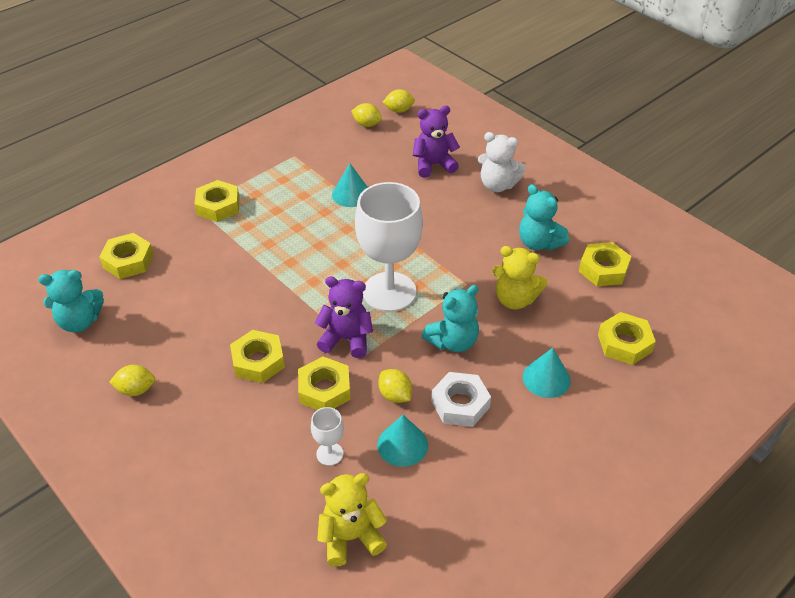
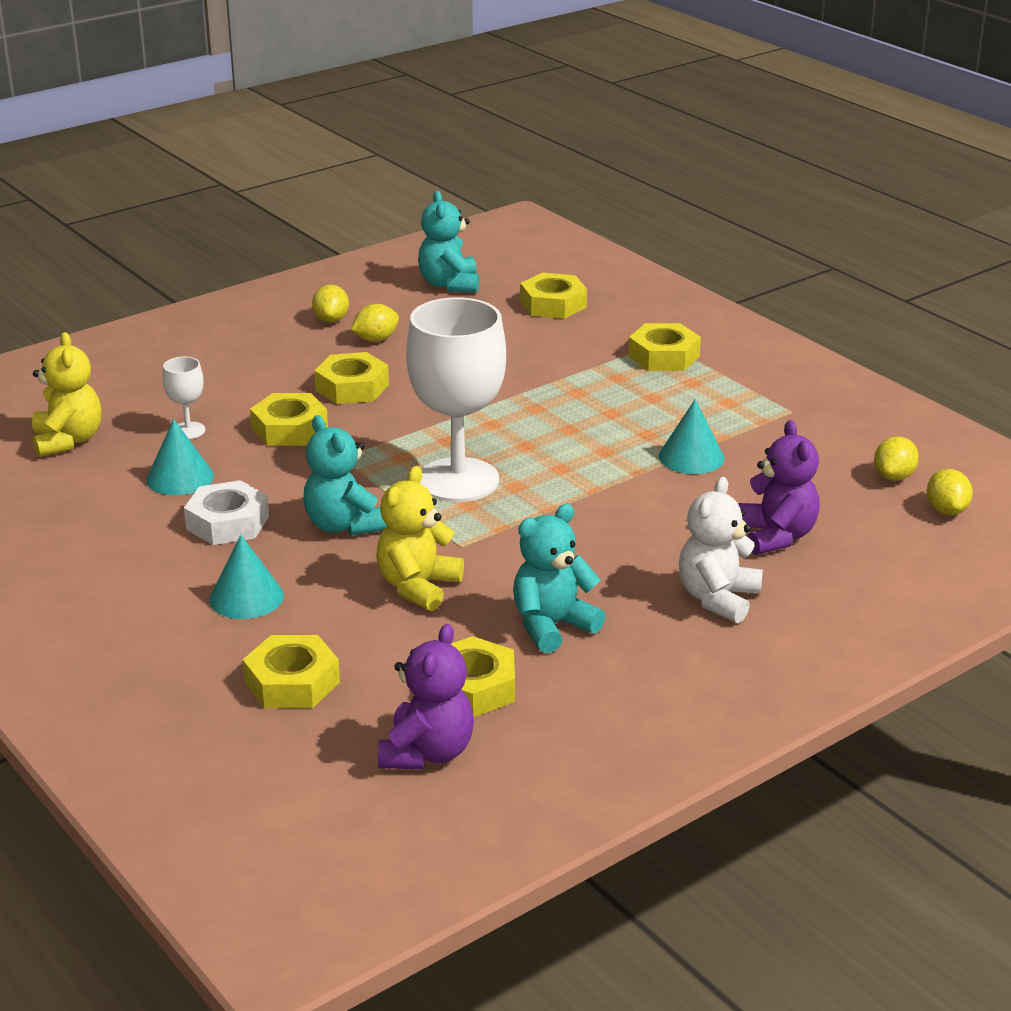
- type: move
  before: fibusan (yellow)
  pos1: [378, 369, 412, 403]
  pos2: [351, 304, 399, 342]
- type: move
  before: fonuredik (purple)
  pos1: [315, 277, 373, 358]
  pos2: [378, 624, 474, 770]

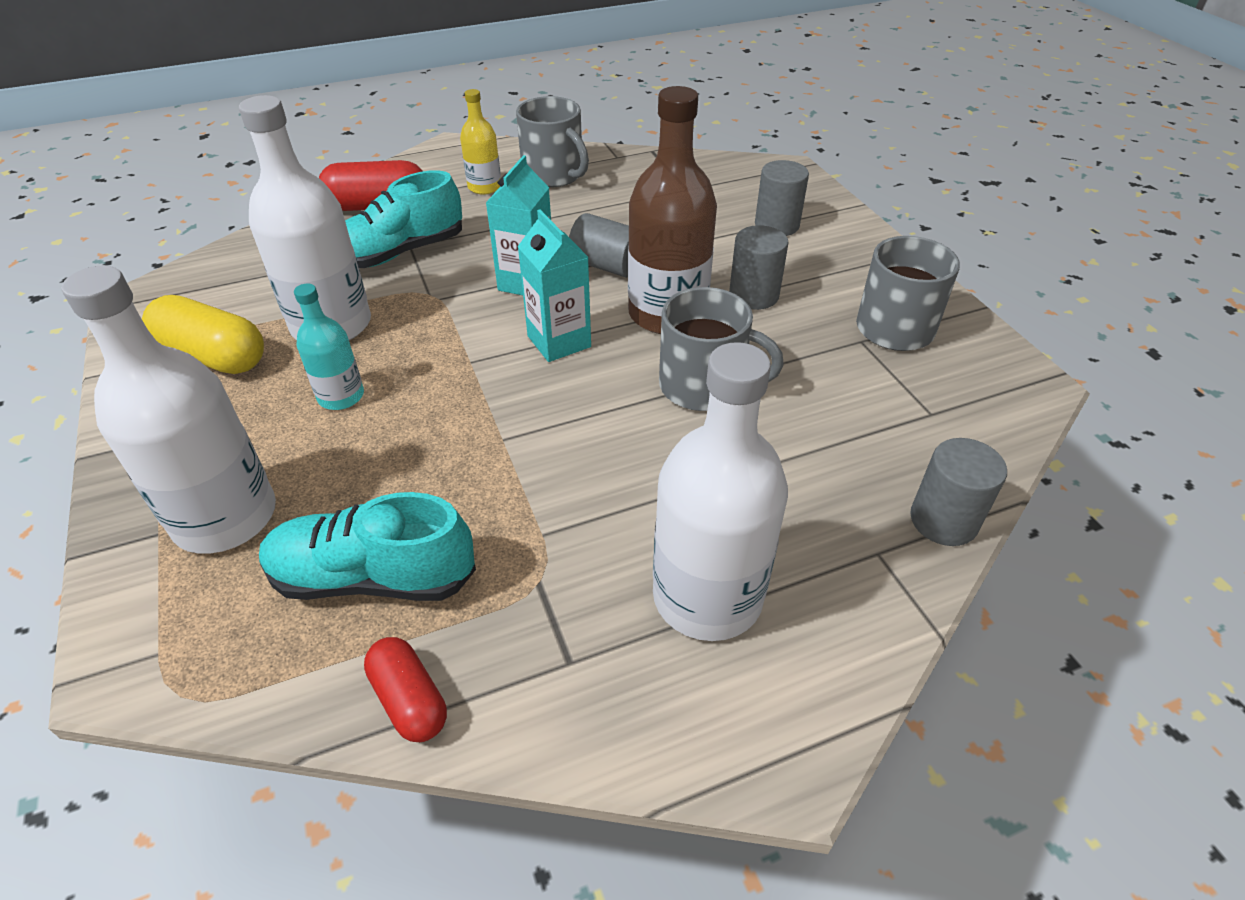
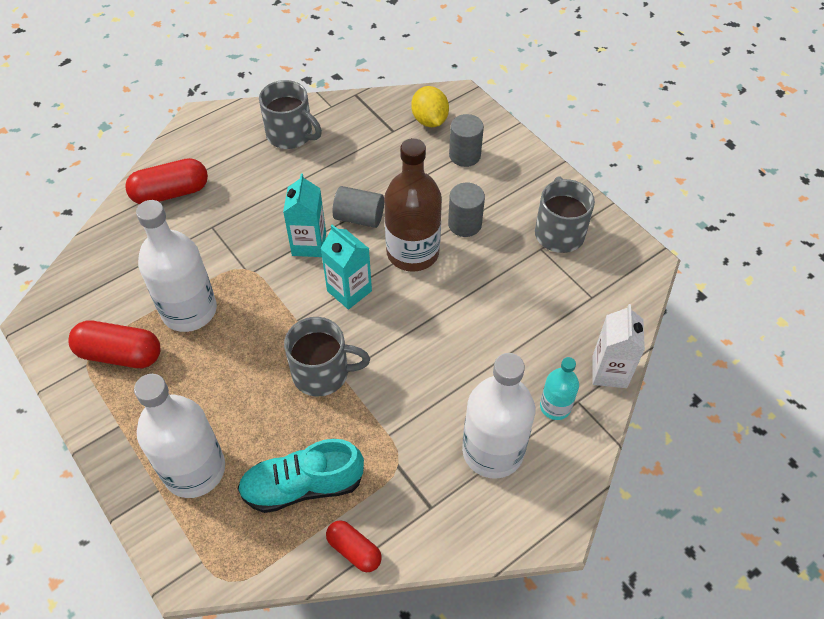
- type: recolor
  before: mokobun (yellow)
  after: mokobun (red)
  pos1: [142, 295, 264, 374]
  pos2: [68, 320, 161, 368]
- type: move
  before: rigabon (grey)
  pos1: [659, 287, 784, 411]
  pos2: [284, 317, 370, 397]
- type: insert
  after: fibusan (yellow)
  pos2: [411, 86, 449, 127]
- type: move
  before: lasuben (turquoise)
  pos1: [294, 284, 364, 410]
  pos2: [540, 357, 579, 420]
- type: replace
  before: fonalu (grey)
  after: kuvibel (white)
  pos1: [910, 438, 1007, 546]
  pos2: [592, 304, 645, 388]
- type: delete
  before: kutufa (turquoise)
  pos1: [345, 170, 462, 268]
- type: delete
  before: lasuben (yellow)
  pos1: [460, 89, 501, 194]

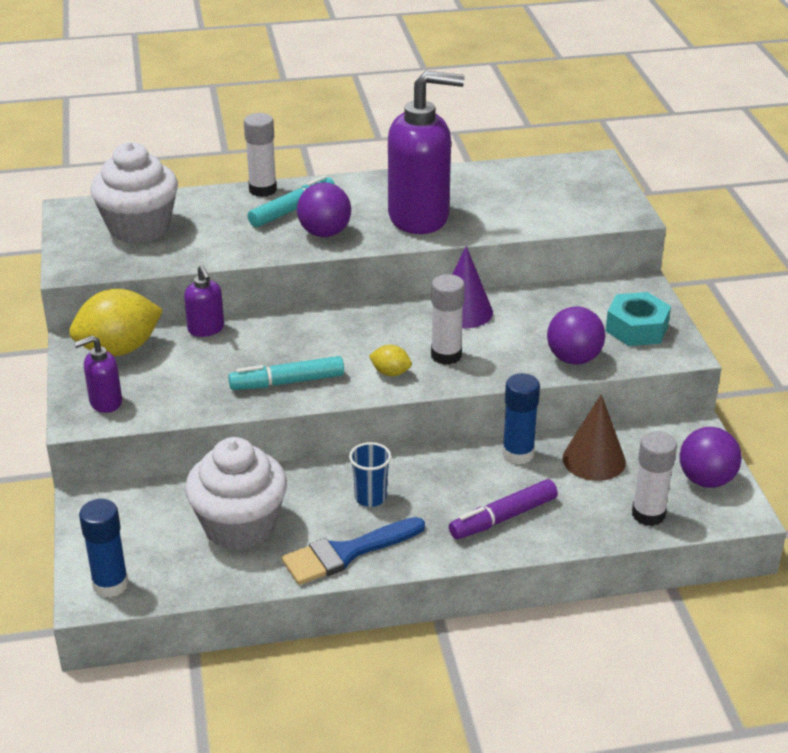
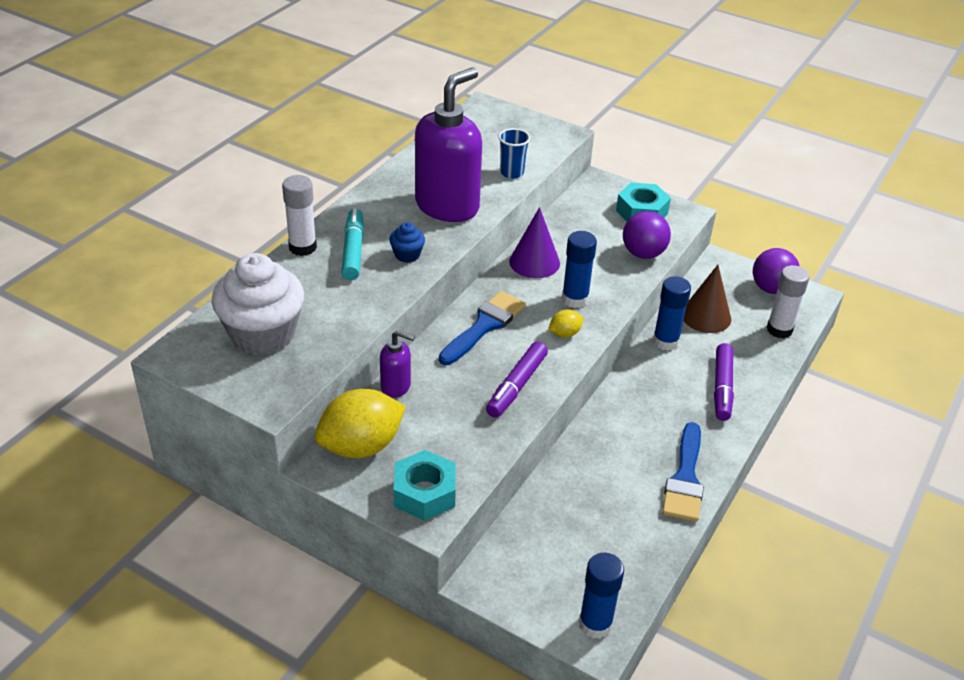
- type: rotate
  before: fibusan (yellow)
  pos1: [69, 289, 163, 356]
  pos2: [315, 389, 406, 458]
  turn: 45
- type: replace
  before: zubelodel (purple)
  after: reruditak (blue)
  pos1: [297, 182, 351, 237]
  pos2: [389, 222, 425, 263]
- type: replace
  before: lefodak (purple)
  after: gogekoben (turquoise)
  pos1: [74, 335, 122, 413]
  pos2: [394, 450, 456, 521]
- type: insert
  after: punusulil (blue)
  pos2: [439, 291, 526, 365]
- type: recolor
  before: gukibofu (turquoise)
  after: gukibofu (purple)
  pos1: [228, 356, 344, 390]
  pos2: [486, 342, 548, 418]
- type: move
  before: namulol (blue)
  pos1: [349, 442, 391, 507]
  pos2: [498, 128, 530, 179]
- type: recolor
  before: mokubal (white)
  after: mokubal (blue)
  pos1: [431, 274, 465, 365]
  pos2: [562, 231, 597, 308]
- type: delete
  before: reruditak (white)
  pos1: [185, 437, 287, 551]

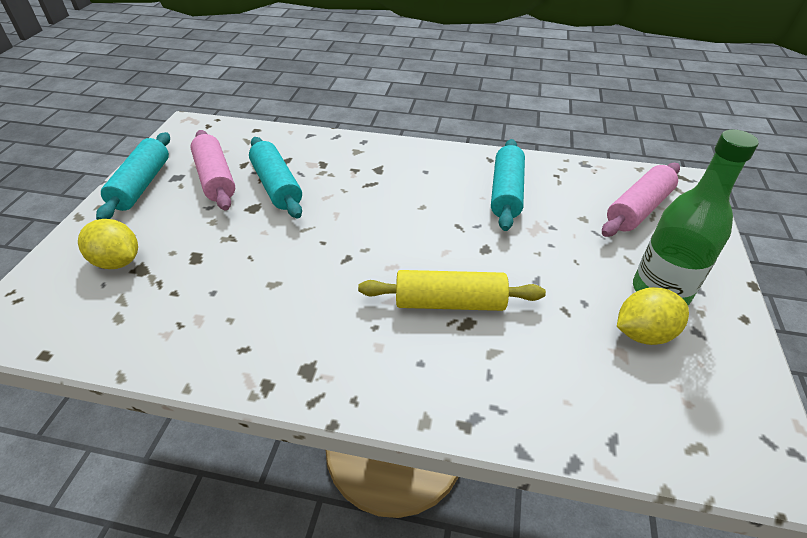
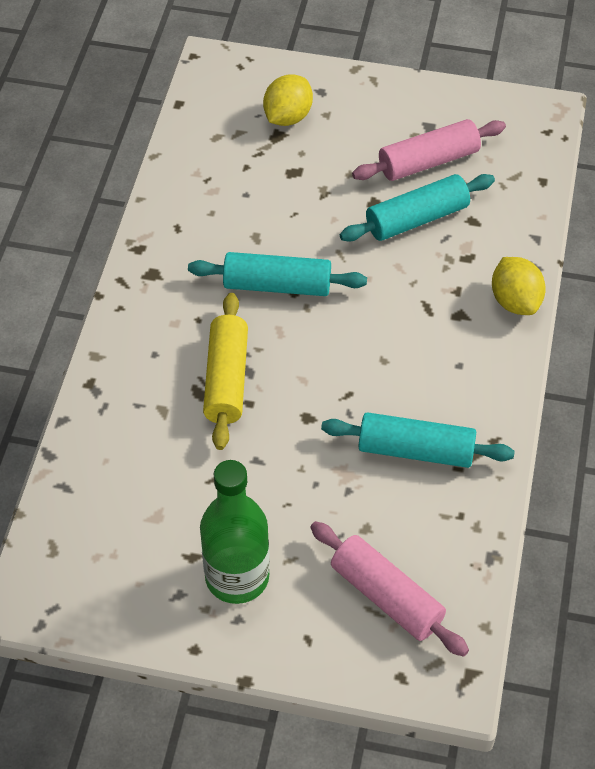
- type: move
  before: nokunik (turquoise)
  pos1: [96, 132, 170, 220]
  pos2: [188, 252, 367, 296]
- type: move
  before: fibusan (yellow)
  pos1: [617, 287, 689, 345]
  pos2: [492, 257, 546, 315]

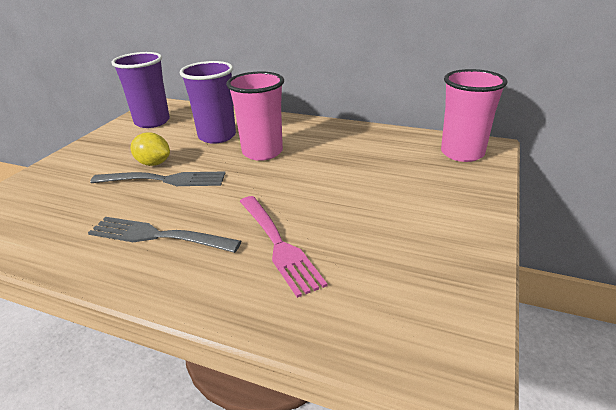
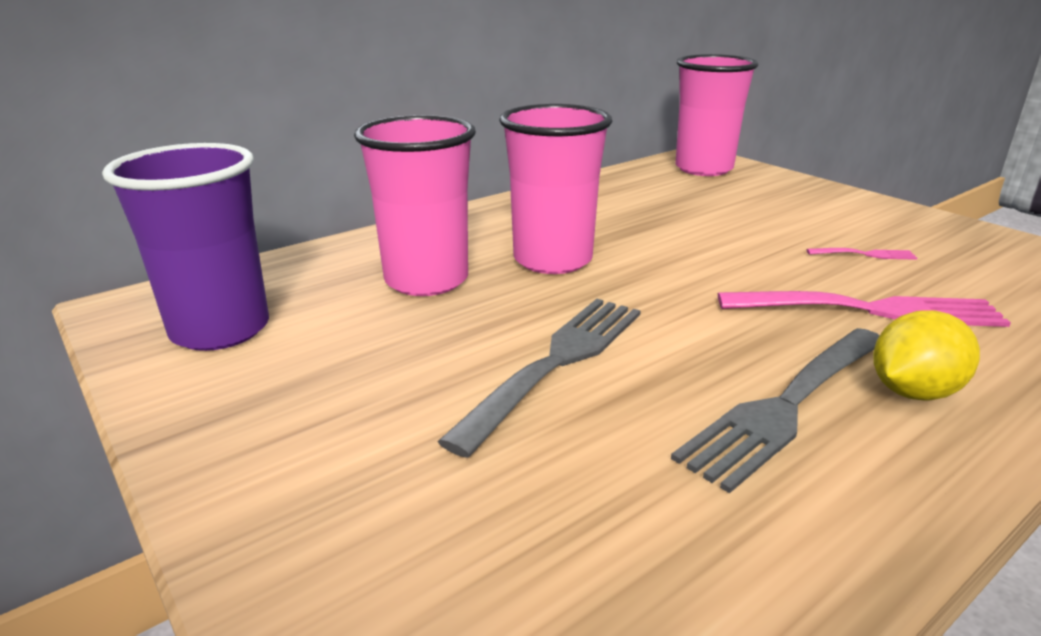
- type: recolor
  before: namulol (purple)
  after: namulol (pink)
  pos1: [180, 61, 236, 144]
  pos2: [354, 115, 476, 296]
- type: insert
  after: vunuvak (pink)
  pos2: [806, 248, 917, 260]
- type: move
  before: fibusan (yellow)
  pos1: [131, 132, 170, 166]
  pos2: [873, 310, 980, 401]

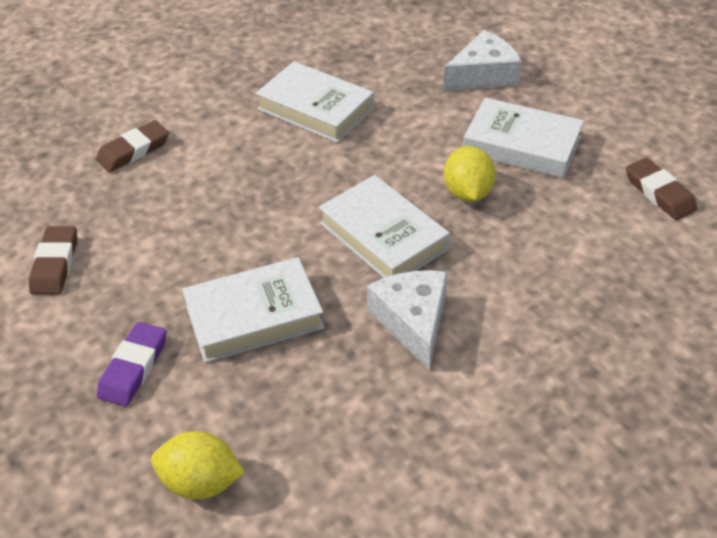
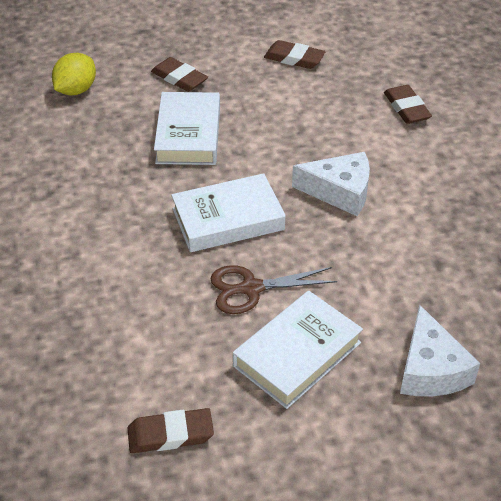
- type: recolor
  before: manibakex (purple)
  after: manibakex (brown)
  pos1: [97, 322, 167, 406]
  pos2: [151, 57, 208, 92]
- type: replace
  before: fibusan (yellow)
  after: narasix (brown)
  pos1: [444, 146, 496, 202]
  pos2: [210, 265, 337, 314]
- type: move
  before: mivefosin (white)
  pos1: [367, 270, 447, 370]
  pos2: [292, 152, 370, 216]
- type: delete
  before: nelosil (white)
  pos1: [255, 61, 374, 143]

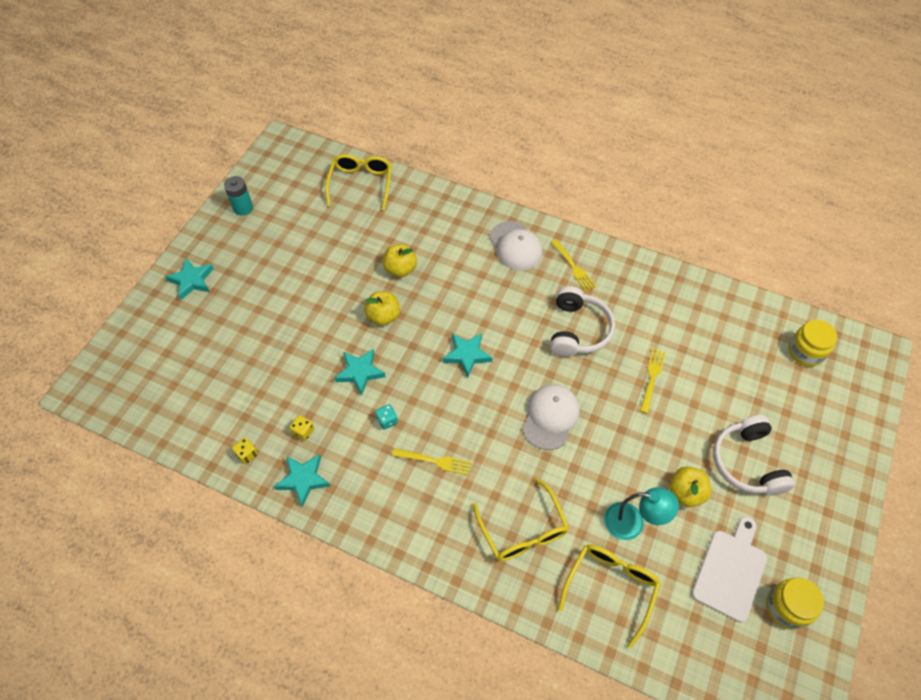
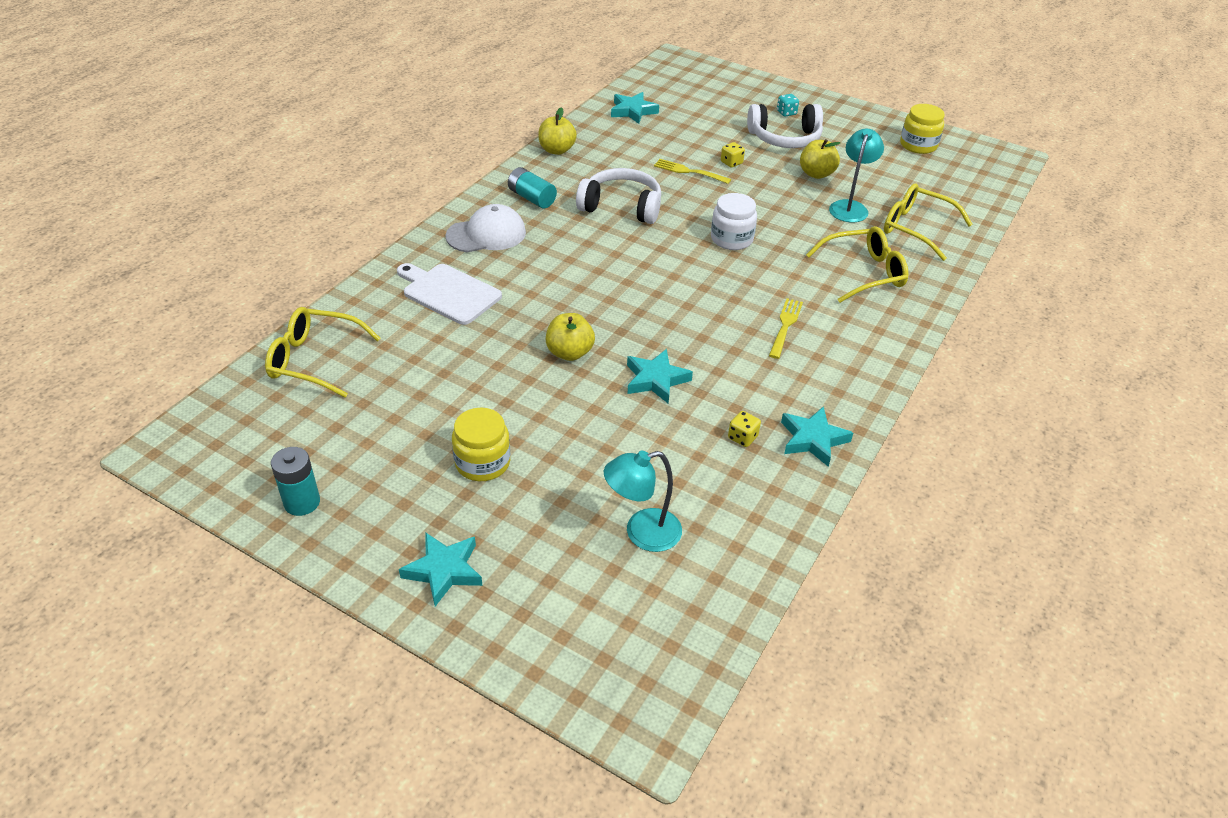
- type: move
  before: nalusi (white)
  pos1: [692, 517, 767, 622]
  pos2: [397, 263, 502, 325]
- type: move
  before: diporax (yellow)
  pos1: [788, 320, 837, 367]
  pos2: [452, 408, 510, 481]
- type: replace
  before: vunuvak (yellow)
  after: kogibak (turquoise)
  pos1: [551, 239, 596, 292]
  pos2: [508, 167, 557, 209]
- type: move
  before: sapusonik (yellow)
  pos1: [383, 244, 417, 277]
  pos2: [538, 107, 577, 155]
- type: insert
  after: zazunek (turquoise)
  pos2: [604, 451, 682, 552]
- type: move
  before: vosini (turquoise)
  pos1: [443, 333, 492, 377]
  pos2: [611, 92, 659, 124]
- type: replace
  before: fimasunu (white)
  after: diporax (white)
  pos1: [522, 385, 580, 450]
  pos2: [711, 193, 757, 250]
- type: move
  before: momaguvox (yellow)
  pos1: [232, 438, 258, 464]
  pos2: [721, 142, 745, 168]
- type: move
  before: momaguvox (turquoise)
  pos1: [375, 404, 398, 430]
  pos2: [777, 94, 799, 117]

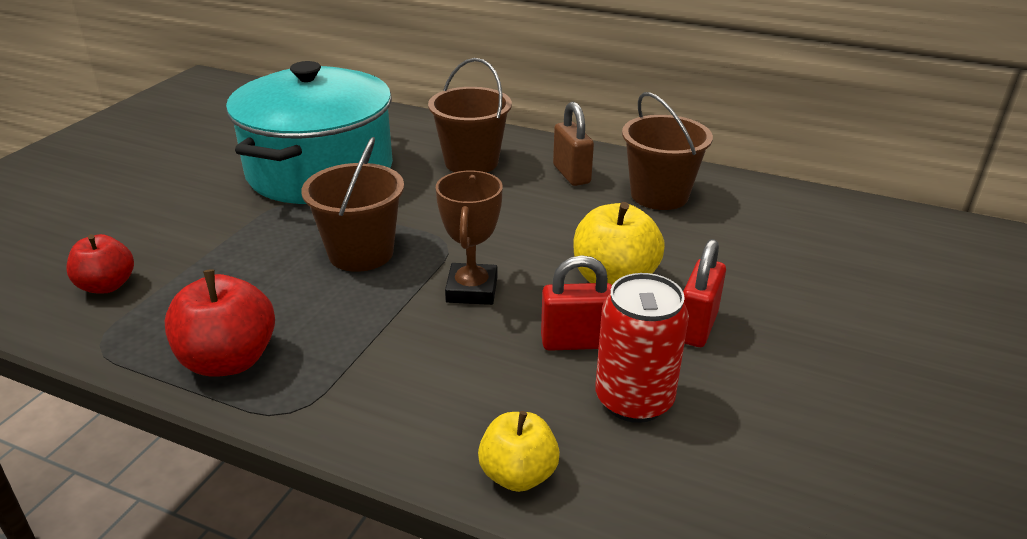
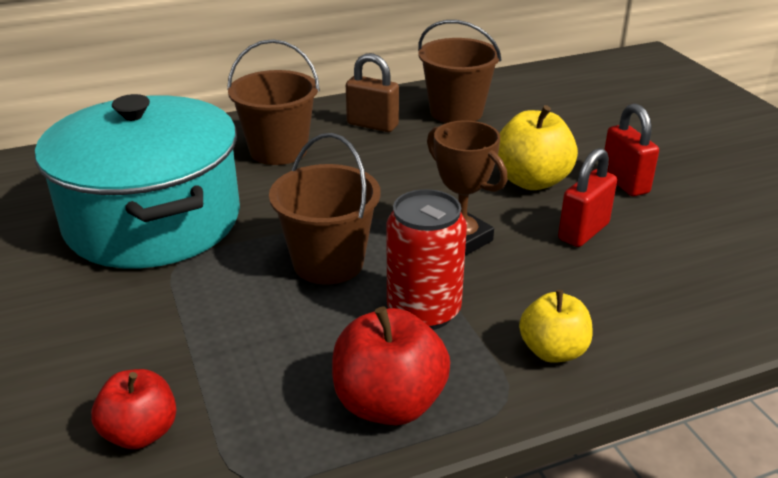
- type: move
  before: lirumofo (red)
  pos1: [595, 273, 689, 423]
  pos2: [387, 189, 467, 330]
- type: move
  before: sapusonik (yellow)
  pos1: [478, 411, 560, 492]
  pos2: [519, 290, 593, 363]

